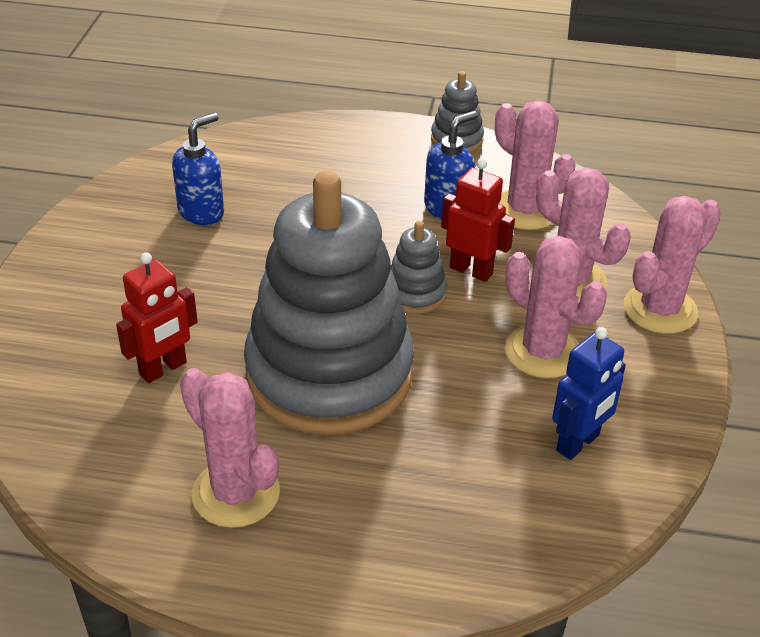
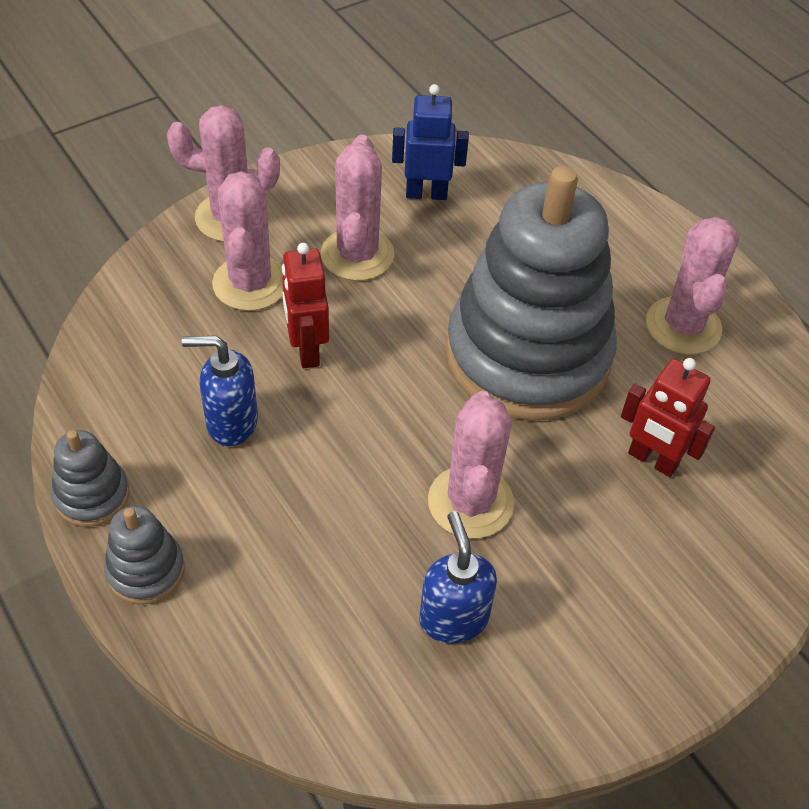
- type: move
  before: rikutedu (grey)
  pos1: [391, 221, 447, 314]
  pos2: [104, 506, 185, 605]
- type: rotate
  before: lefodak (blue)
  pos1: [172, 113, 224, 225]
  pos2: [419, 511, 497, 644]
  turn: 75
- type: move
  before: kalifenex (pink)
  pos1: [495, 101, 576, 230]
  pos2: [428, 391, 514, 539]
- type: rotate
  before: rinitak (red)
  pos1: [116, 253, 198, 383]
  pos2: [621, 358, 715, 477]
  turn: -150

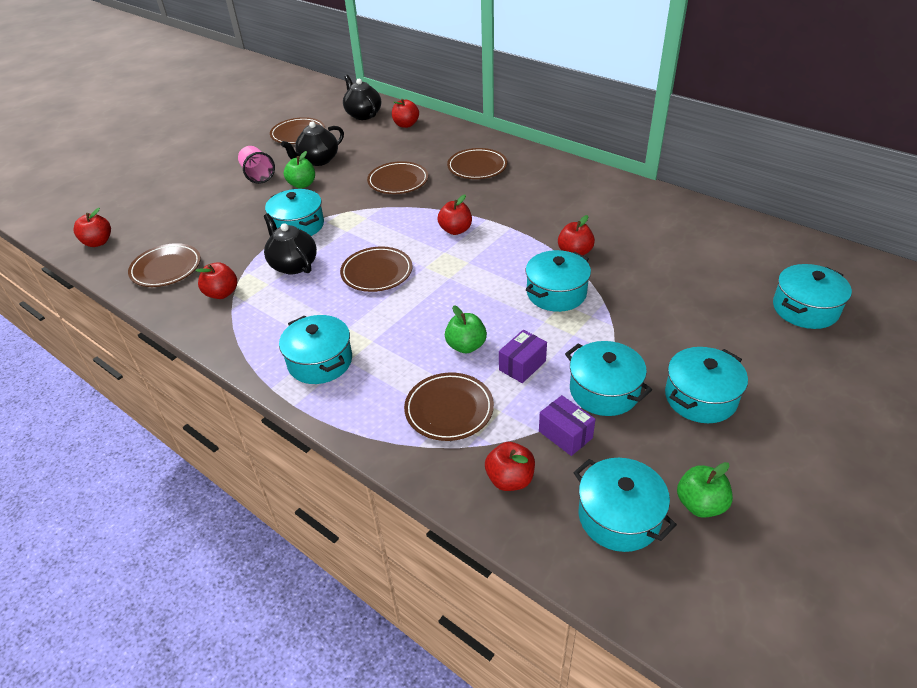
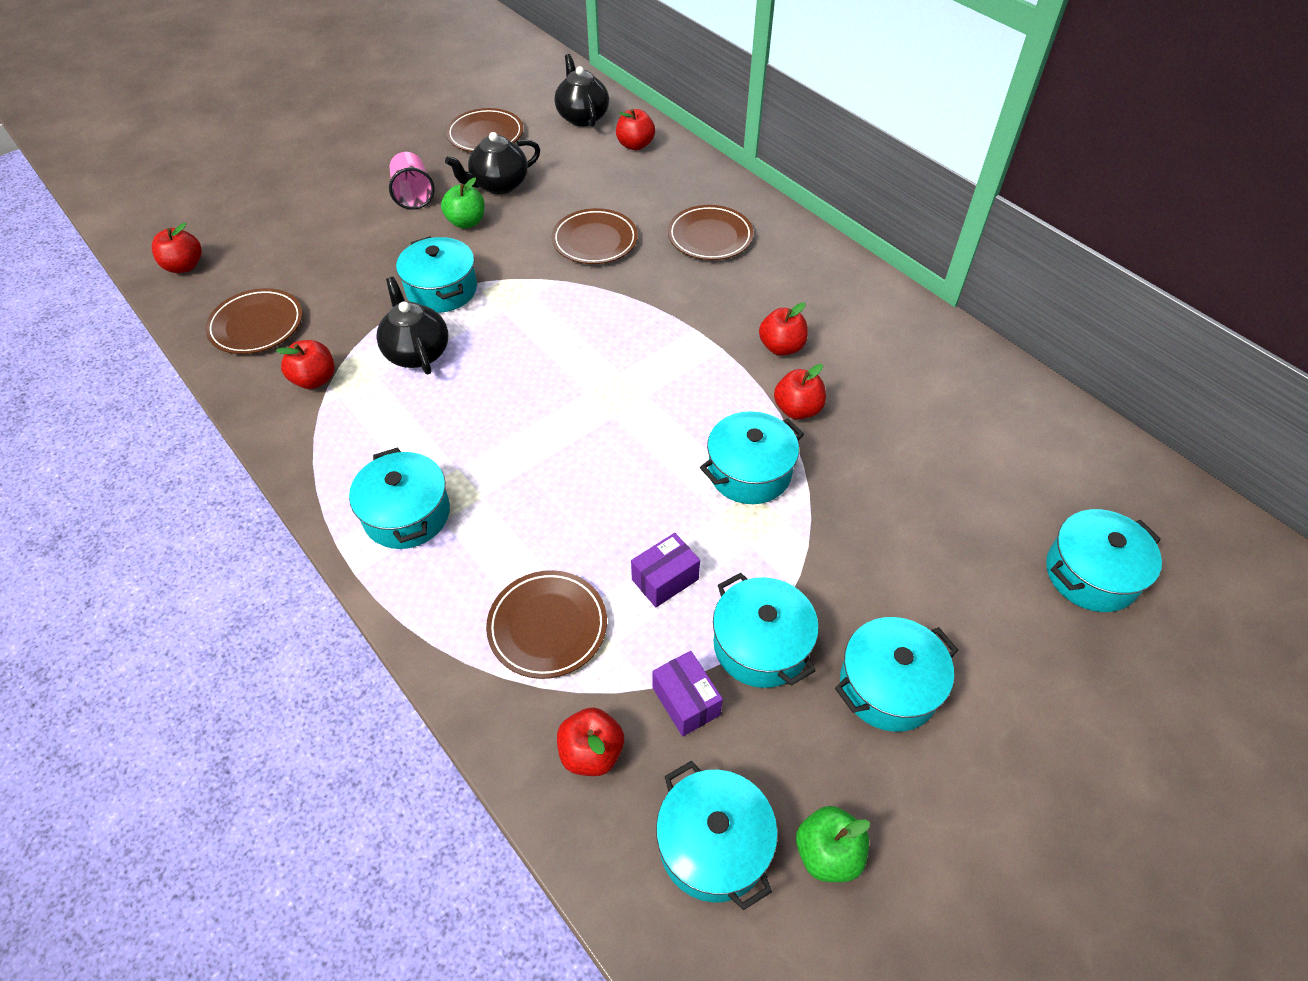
- type: move
  before: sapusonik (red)
  pos1: [438, 194, 472, 235]
  pos2: [759, 302, 808, 356]
- type: delete
  before: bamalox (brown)
  pos1: [340, 247, 413, 292]
- type: delete
  before: sapusonik (green)
  pos1: [445, 305, 487, 354]

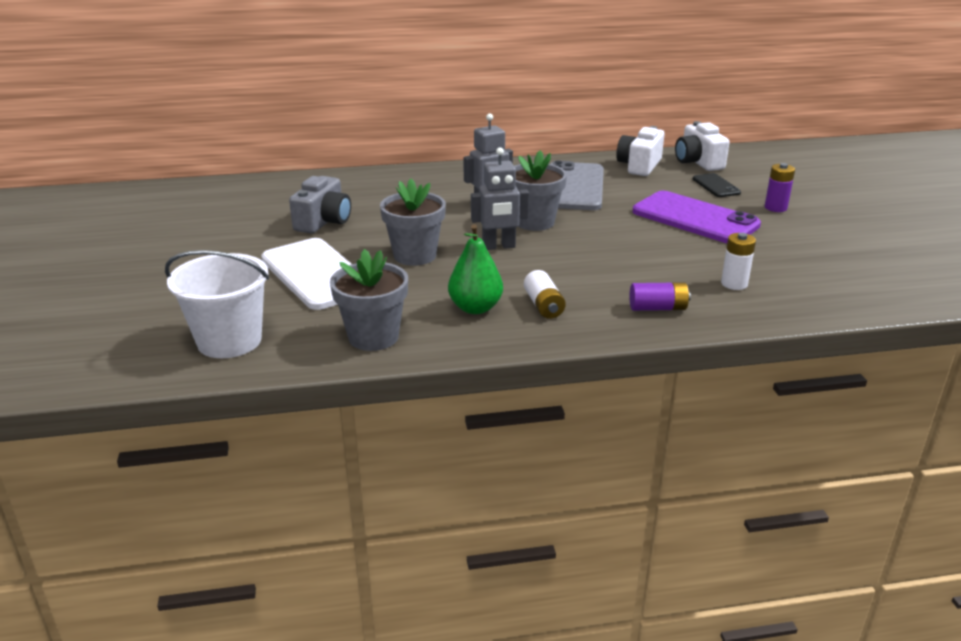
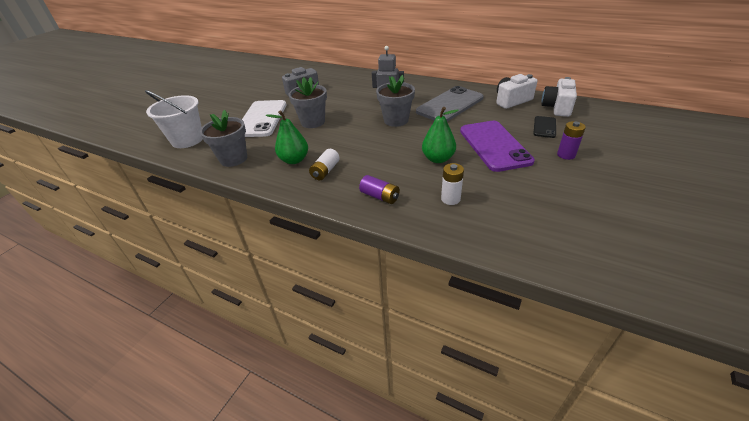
- type: insert
  after: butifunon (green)
  pos2: [422, 107, 459, 163]
- type: delete
  before: rinitak (grey)
  pos1: [471, 147, 529, 250]

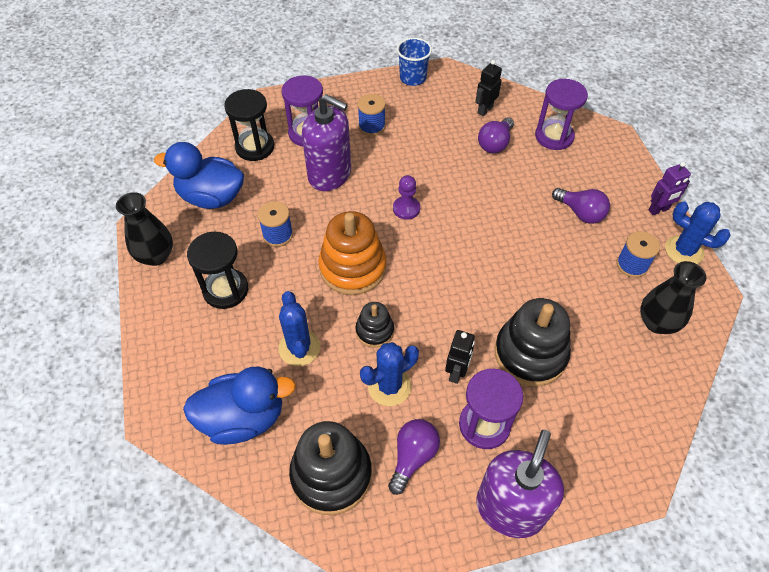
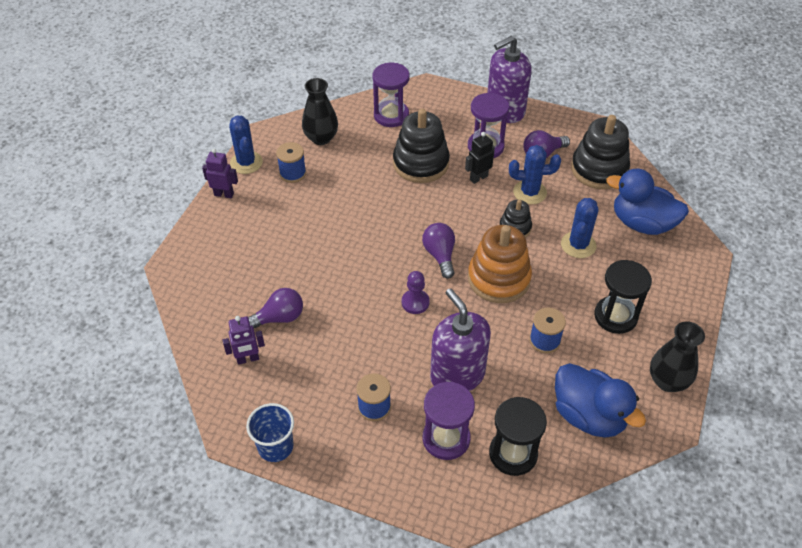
- type: recolor
  before: rinitak (black)
  after: rinitak (purple)
  pos1: [475, 60, 502, 116]
  pos2: [223, 316, 265, 365]
- type: move
  before: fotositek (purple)
  pos1: [535, 79, 588, 150]
  pos2: [372, 63, 409, 127]
- type: move
  before: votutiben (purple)
  pos1: [552, 188, 610, 224]
  pos2: [422, 223, 455, 279]

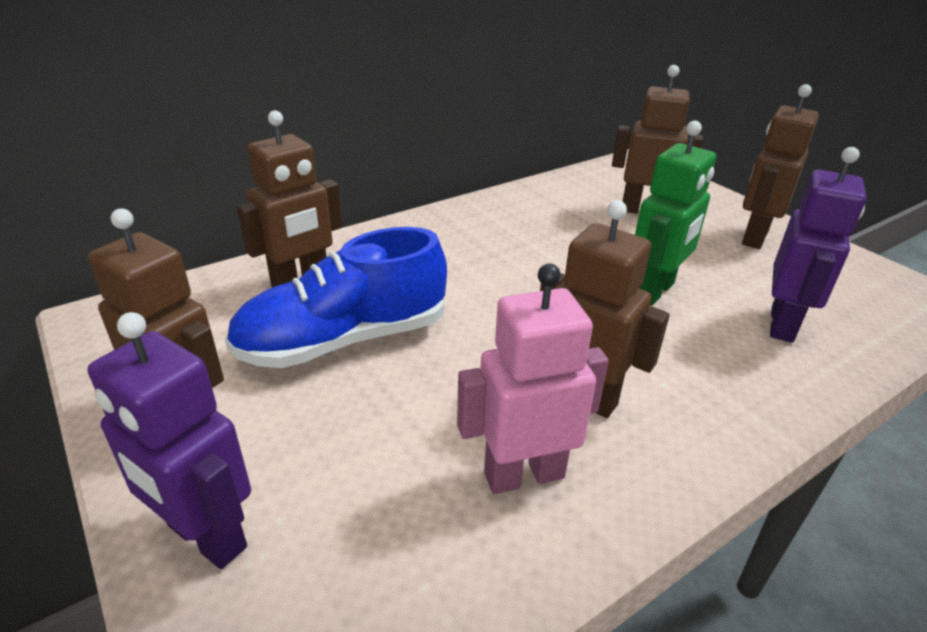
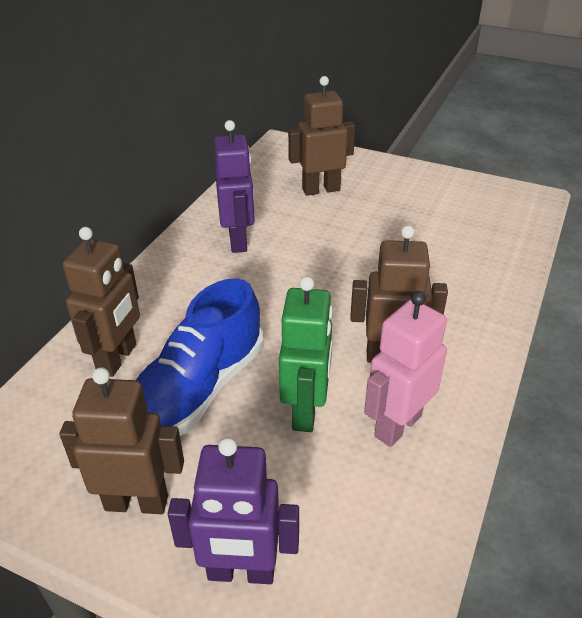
- type: move
  before: rinitak (purple)
  pos1: [770, 147, 867, 343]
  pos2: [214, 120, 255, 253]
- type: move
  before: rinitak (green)
  pos1: [635, 121, 716, 306]
  pos2: [279, 276, 333, 432]
- type: delete
  before: rinitak (brown)
  pos1: [742, 84, 819, 249]

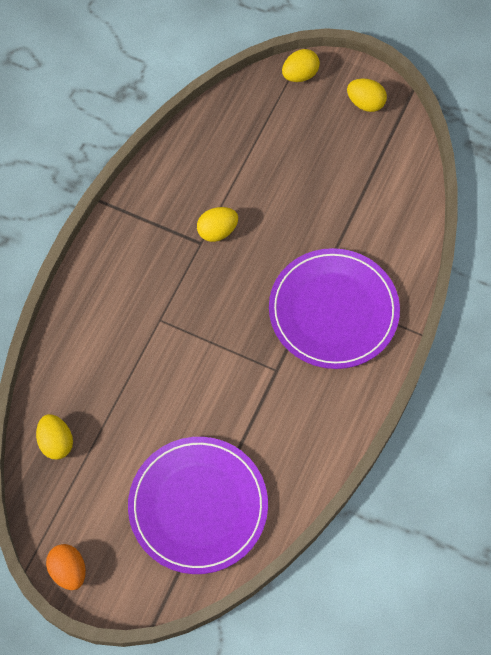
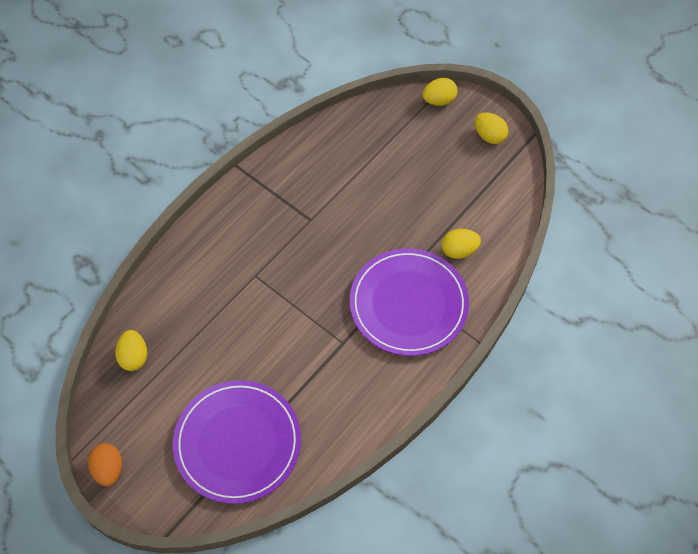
- type: move
  before: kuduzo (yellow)
  pos1: [197, 207, 238, 242]
  pos2: [441, 229, 481, 259]

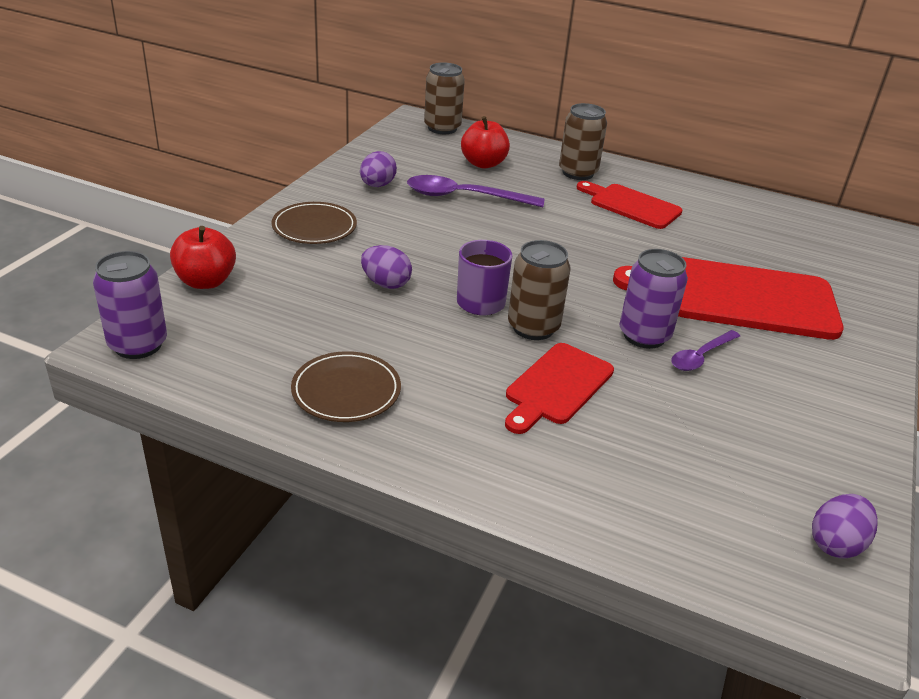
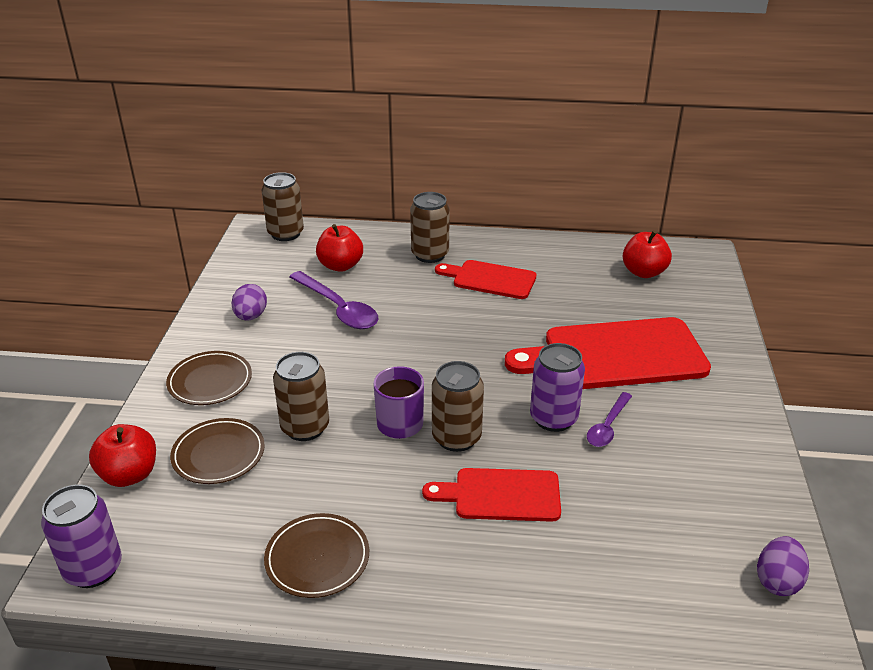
- type: insert
  after: bamalox (brown)
  pos2: [170, 418, 265, 484]
- type: replace
  before: kuduzo (purple)
  after: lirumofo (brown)
  pos1: [361, 245, 412, 289]
  pos2: [273, 352, 329, 441]
- type: rotate
  before: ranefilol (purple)
  pos1: [407, 175, 545, 207]
  pos2: [289, 271, 379, 329]
  turn: -120
- type: rotate
  before: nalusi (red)
  pos1: [505, 343, 614, 434]
  pos2: [422, 468, 561, 522]
  turn: 75
- type: insert
  after: sapusonik (red)
  pos2: [623, 230, 672, 278]

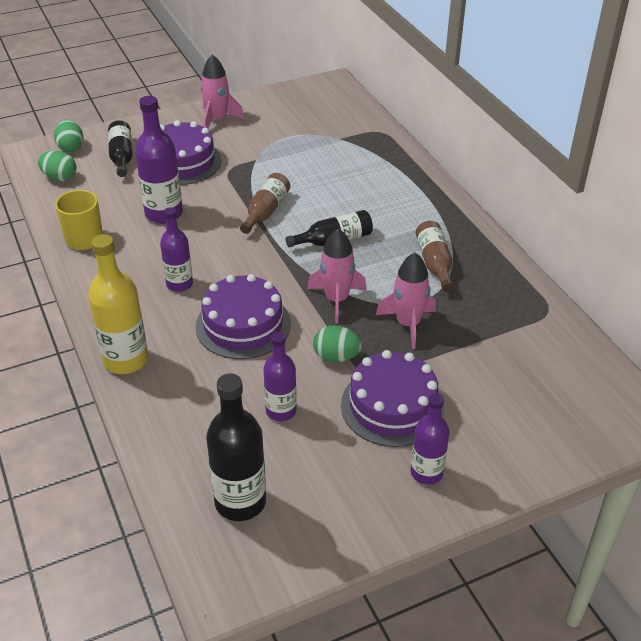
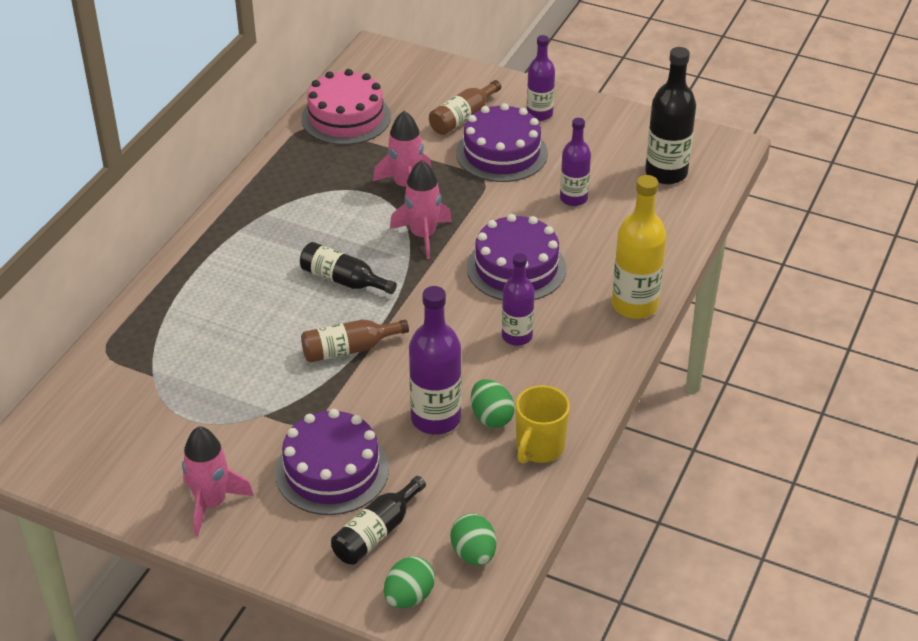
- type: insert
  after: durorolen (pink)
  pos2: [301, 69, 391, 145]
- type: move
  before: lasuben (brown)
  pos1: [416, 221, 454, 292]
  pos2: [429, 80, 501, 135]
- type: move
  before: kuduzo (green)
  pos1: [313, 325, 362, 362]
  pos2: [471, 379, 515, 428]

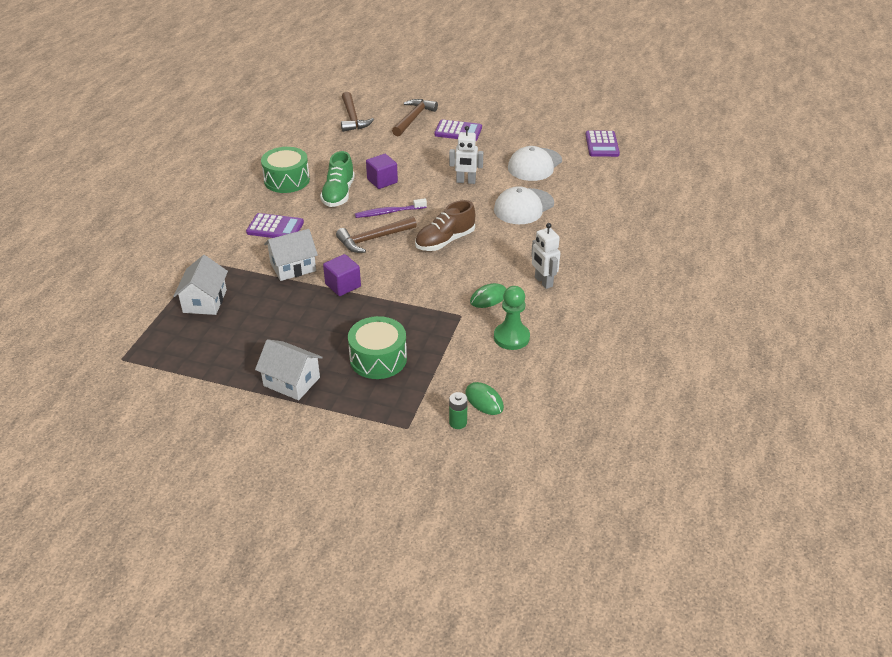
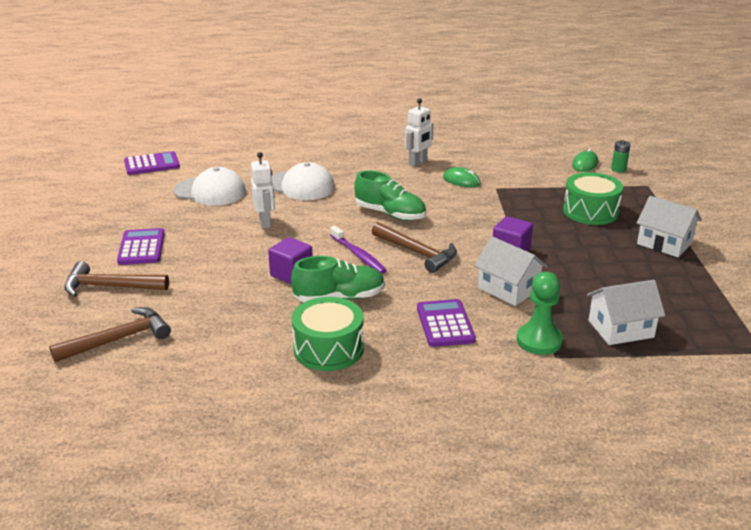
- type: recolor
  before: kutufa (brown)
  after: kutufa (green)
  pos1: [415, 200, 475, 251]
  pos2: [354, 170, 426, 221]
- type: move
  before: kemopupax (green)
  pos1: [494, 286, 530, 350]
  pos2: [517, 272, 563, 355]
- type: rotate
  before: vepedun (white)
  pos1: [255, 339, 323, 400]
  pos2: [637, 196, 702, 257]
  turn: -60

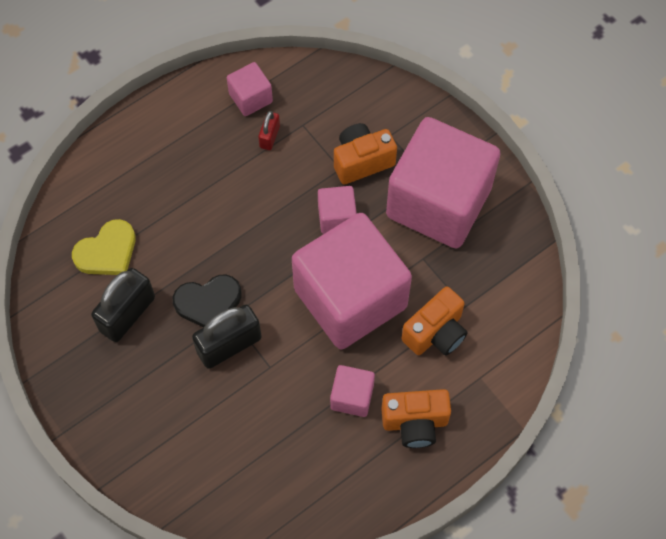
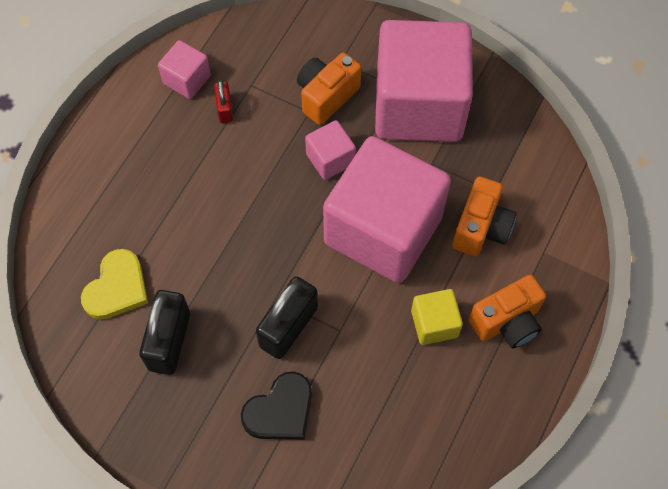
- type: move
  before: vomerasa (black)
  pos1: [173, 275, 242, 327]
  pos2: [241, 372, 312, 440]
- type: recolor
  before: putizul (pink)
  after: putizul (yellow)
  pos1: [330, 365, 375, 417]
  pos2: [411, 289, 463, 345]

